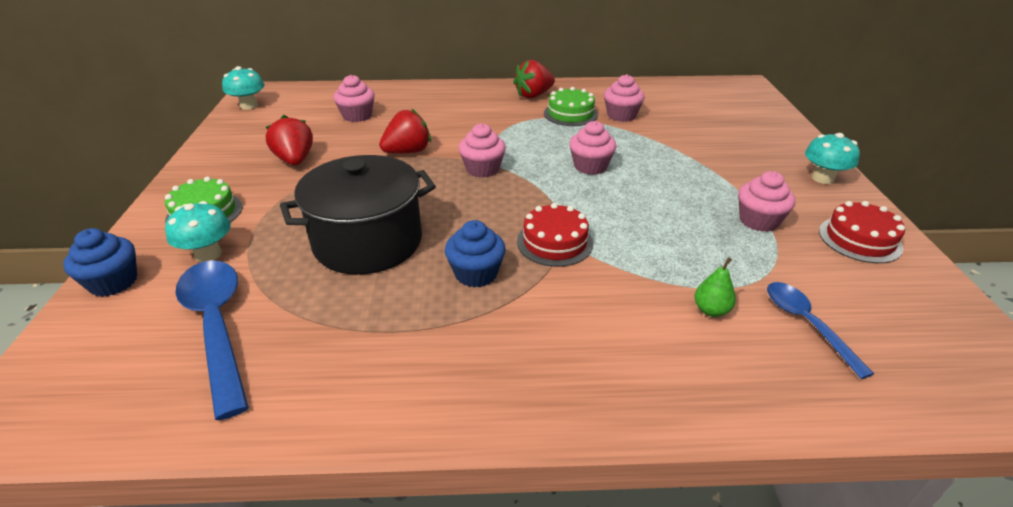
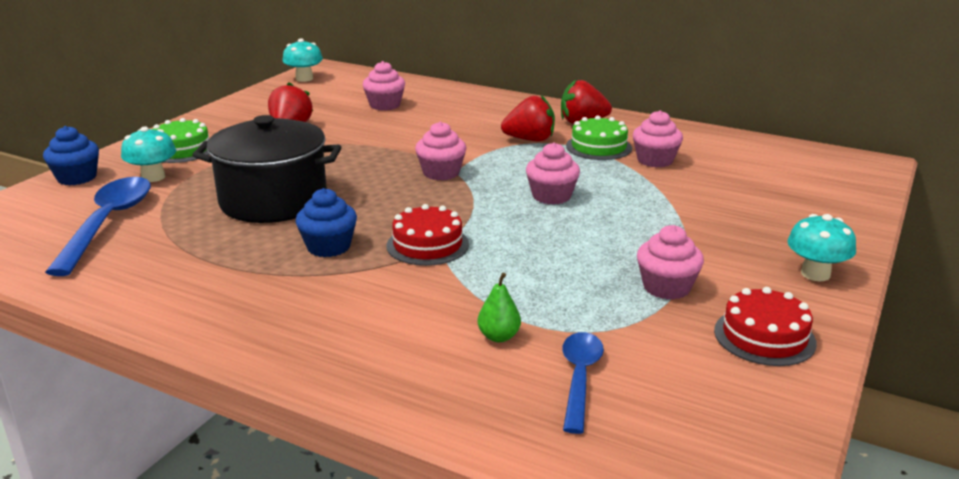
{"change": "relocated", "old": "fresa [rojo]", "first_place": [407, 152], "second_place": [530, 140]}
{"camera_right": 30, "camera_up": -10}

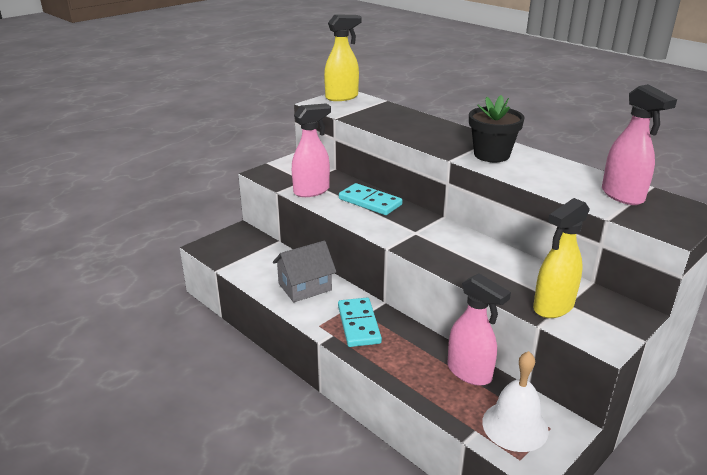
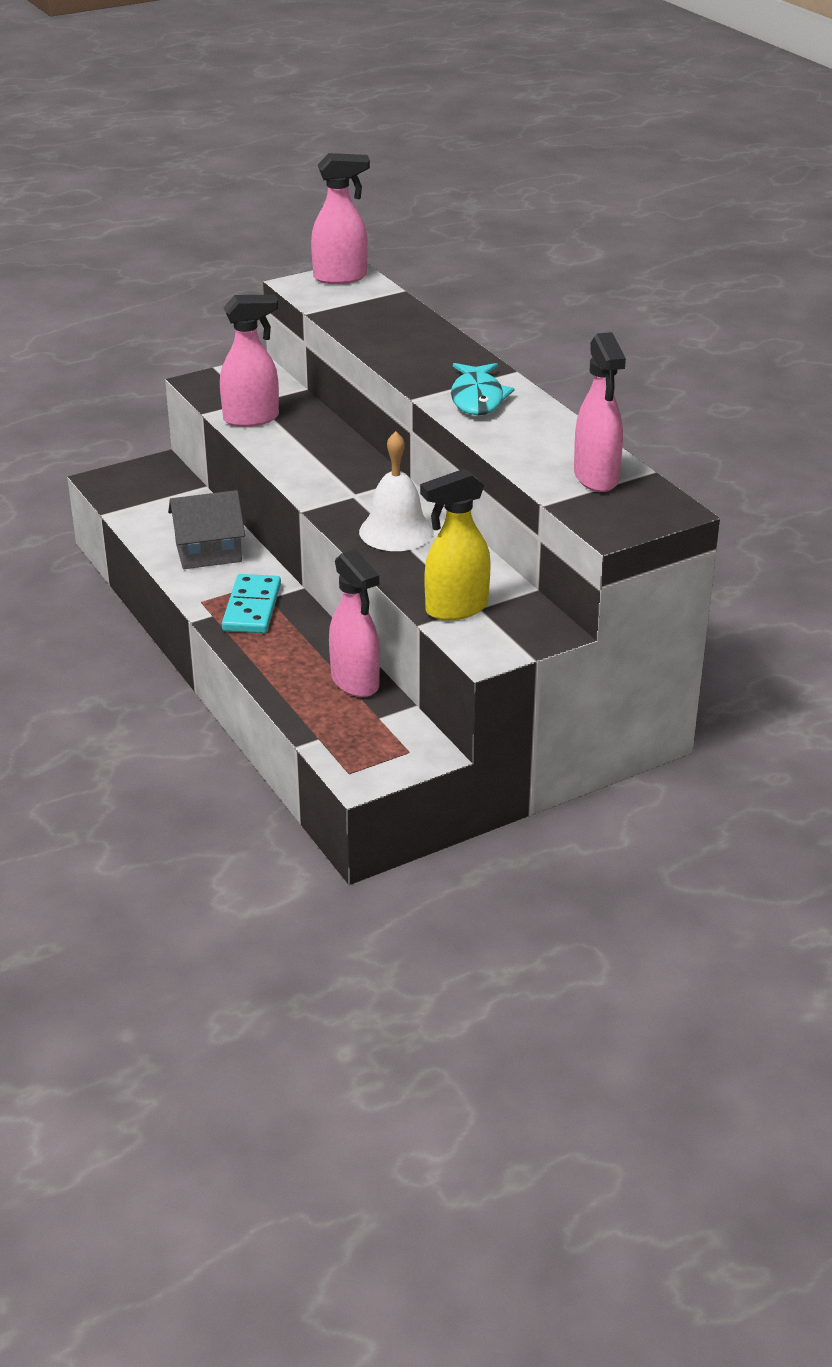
{"change": "colour", "old": "pulverizador [amarillo]", "new": "pulverizador [rosa]", "first_place": [342, 97], "second_place": [341, 277]}
{"change": "relocated", "old": "campana [blanco]", "first_place": [515, 426], "second_place": [396, 531]}
{"change": "exchanged", "old": "maceta [negro]", "new": "pez [turquesa]", "first_place": [491, 155], "second_place": [477, 398]}
{"change": "missing", "old": "ficha de dominó [turquesa]", "first_place": [370, 202]}
{"camera_right": 15, "camera_up": 5}

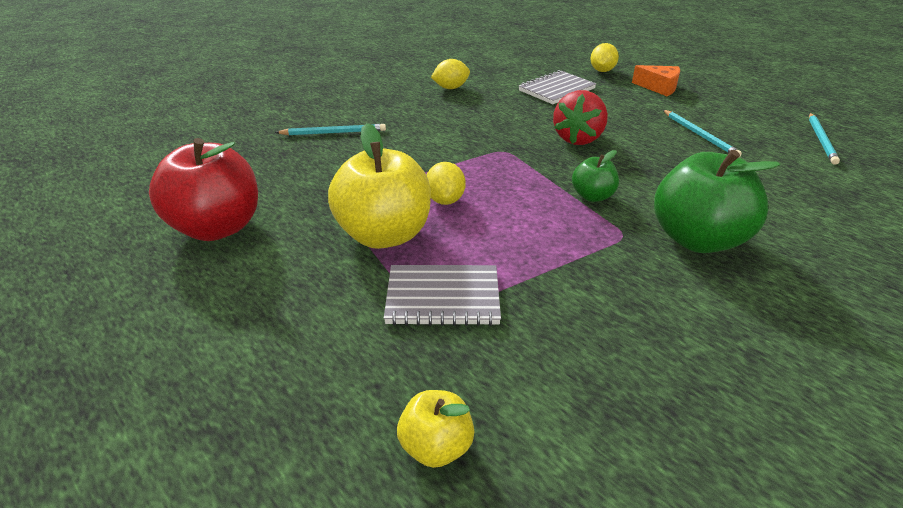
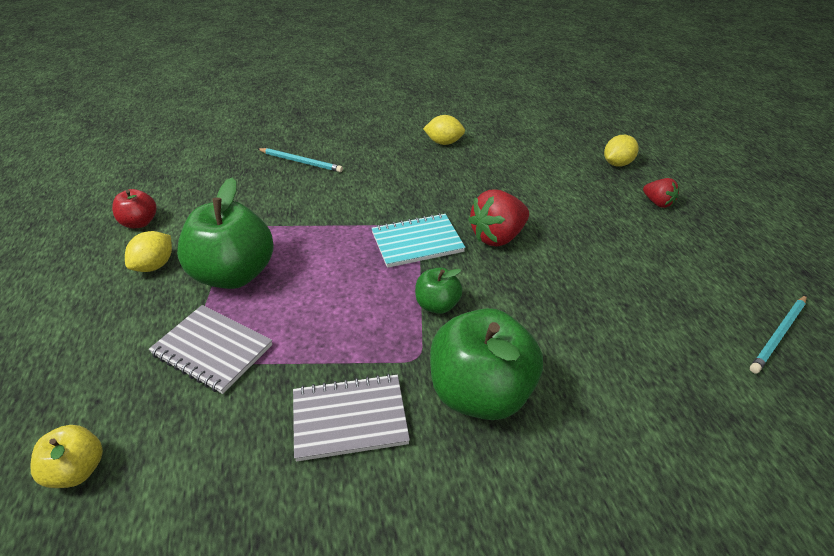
{"change": "size", "old": "manzana [rojo]", "first_place": [217, 227], "second_place": [140, 223], "factor": 0.5}
{"change": "relocated", "old": "limón [amarillo]", "first_place": [445, 200], "second_place": [155, 265]}
{"change": "colour", "old": "manzana [amarillo]", "new": "manzana [verde]", "first_place": [384, 235], "second_place": [234, 274]}
{"change": "relocated", "old": "cuaderno [gris]", "first_place": [556, 90], "second_place": [349, 418]}
{"change": "appeared", "new": "cuaderno [turquesa]", "second_place": [417, 242]}
{"change": "exchanged", "old": "queso [naranja]", "new": "fresa [rojo]", "first_place": [659, 87], "second_place": [657, 203]}
{"change": "missing", "old": "lápiz [turquesa]", "first_place": [699, 135]}
{"camera_right": 30, "camera_up": 5}

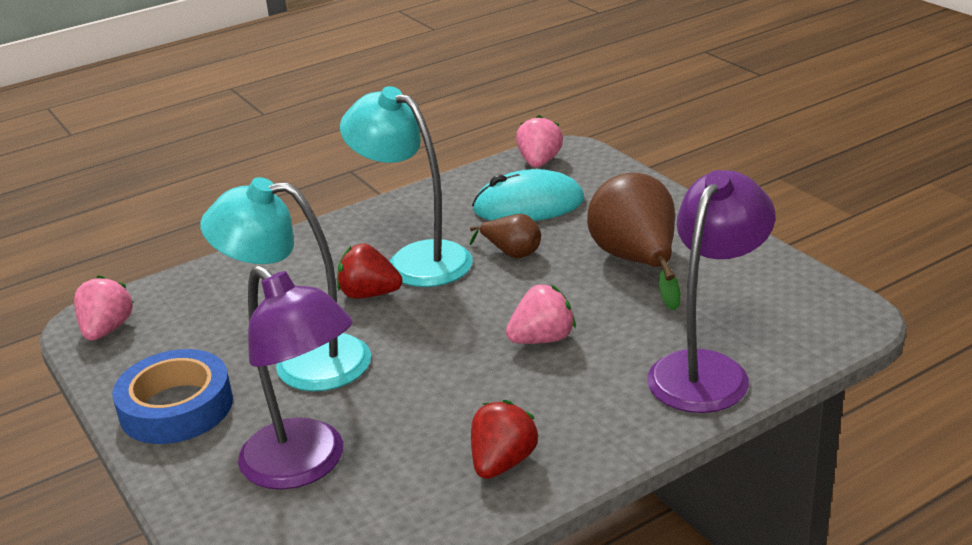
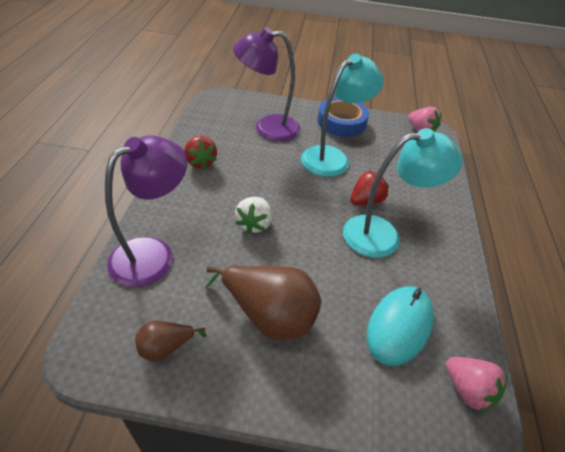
{"change": "spun", "old": "lámpara [morado]", "first_place": [707, 369], "second_place": [153, 254], "degrees": -120}
{"change": "relocated", "old": "pera [marrón]", "first_place": [511, 253], "second_place": [166, 347]}
{"change": "colour", "old": "fresa [rosa]", "new": "fresa [blanco]", "first_place": [542, 339], "second_place": [254, 224]}
{"camera_right": 125, "camera_up": 15}

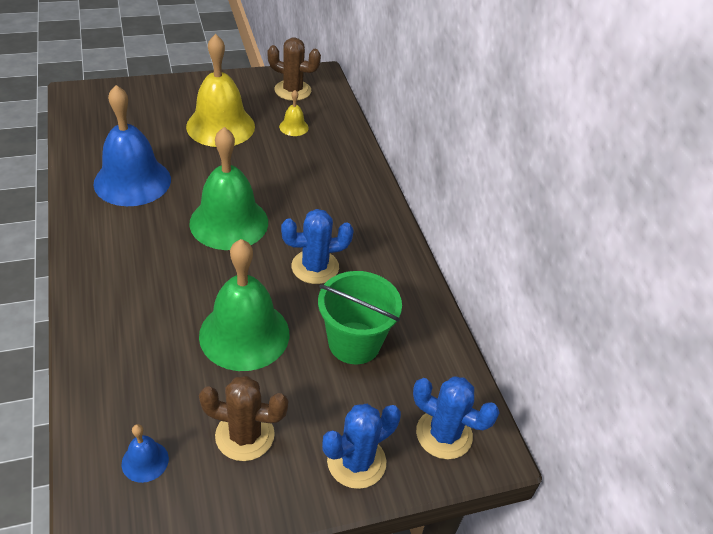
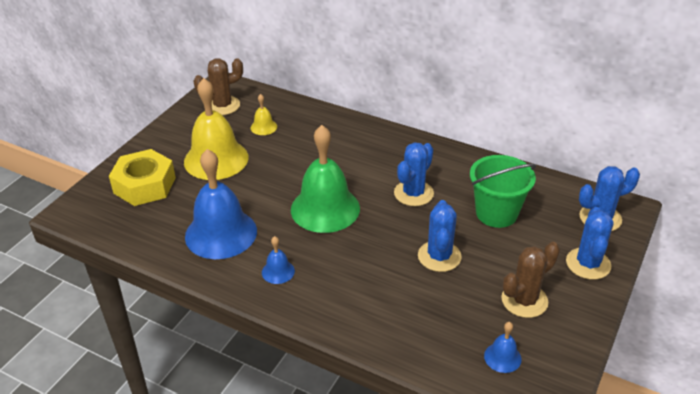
{"change": "appeared", "new": "tuerca [amarillo]", "second_place": [144, 185]}
{"change": "appeared", "new": "campana [azul]", "second_place": [278, 271]}
{"change": "exchanged", "old": "campana [verde]", "new": "cactus [azul]", "first_place": [244, 334], "second_place": [439, 256]}
{"camera_right": -40, "camera_up": -5}

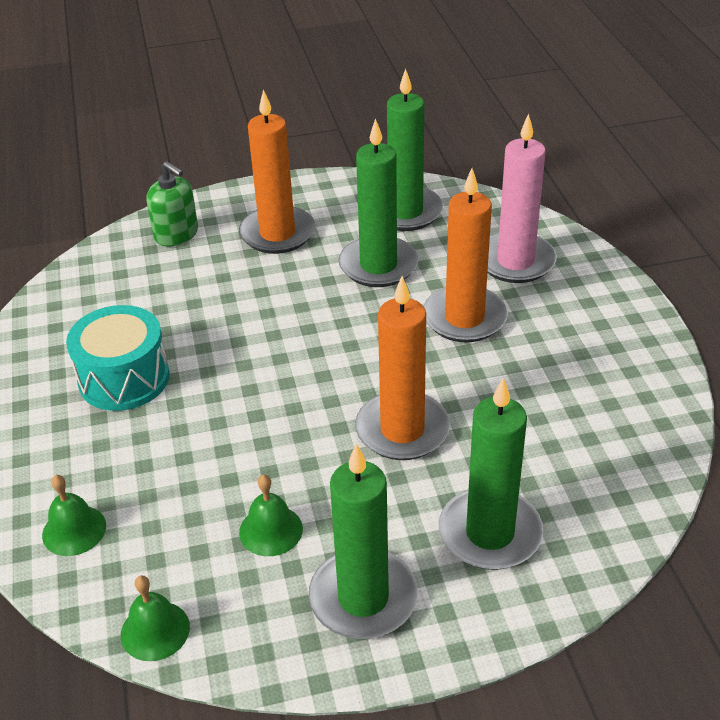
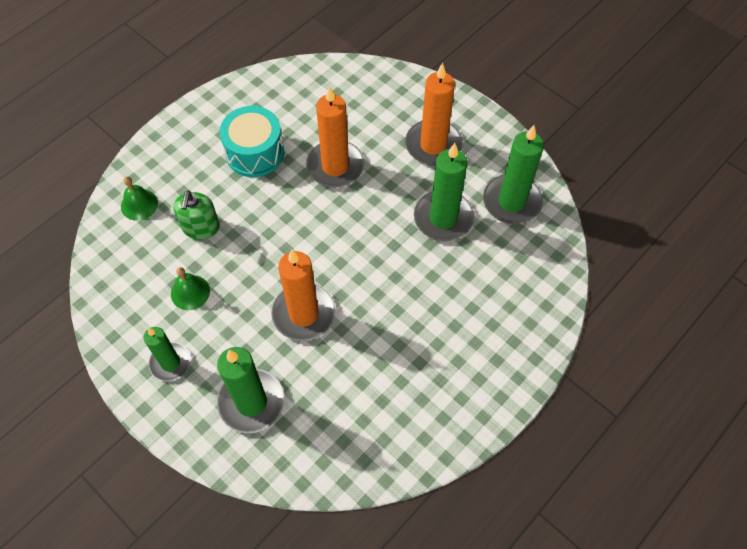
{"change": "size", "old": "vela [verde]", "first_place": [363, 598], "second_place": [170, 363], "factor": 0.64}
{"change": "relocated", "old": "dispensador de jabón [verde]", "first_place": [176, 234], "second_place": [201, 227]}
{"change": "relocated", "old": "vela [naranja]", "first_place": [464, 318], "second_place": [335, 166]}
{"change": "missing", "old": "campana [verde]", "first_place": [155, 630]}
{"change": "missing", "old": "vela [rosa]", "first_place": [515, 261]}
{"camera_right": 55, "camera_up": 20}

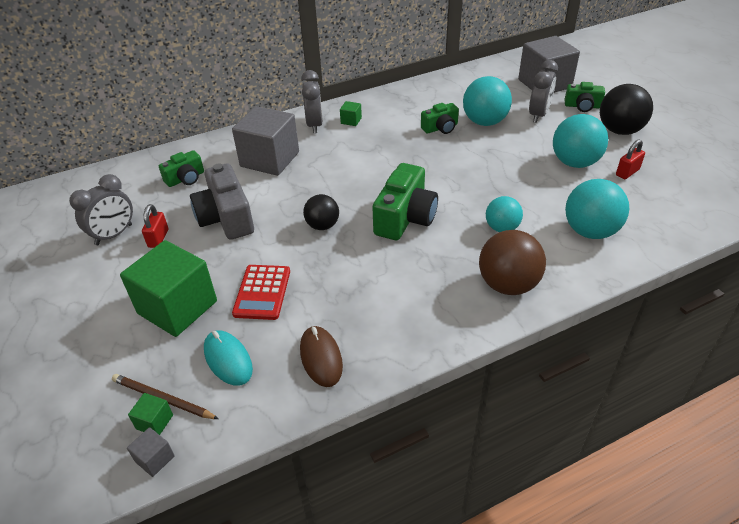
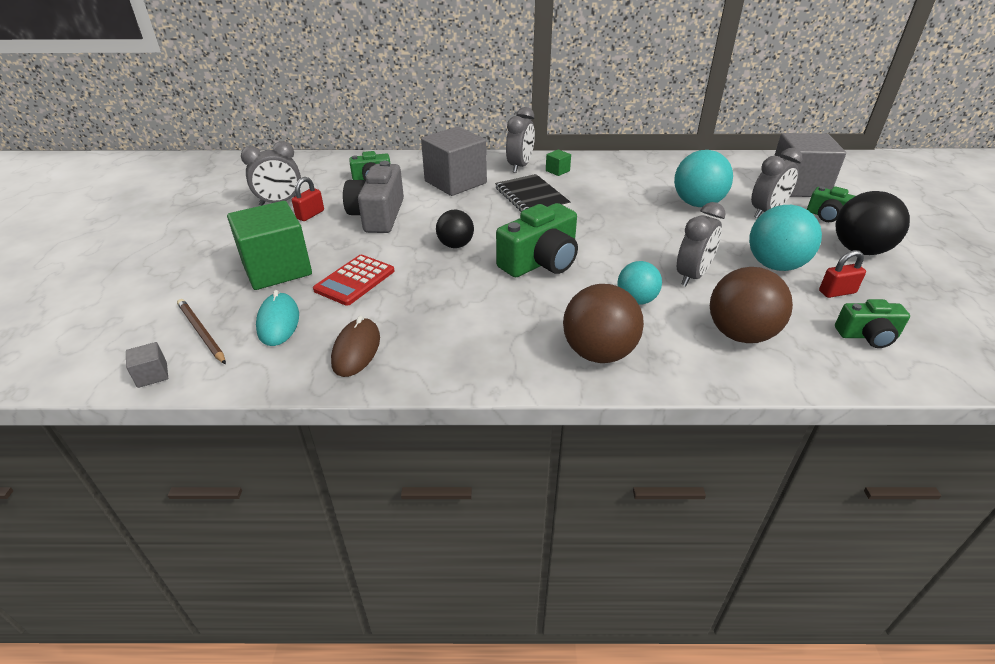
{"change": "appeared", "new": "cuaderno [negro]", "second_place": [531, 197]}
{"change": "appeared", "new": "despertador [gris]", "second_place": [692, 276]}
{"change": "colour", "old": "pelota [turquesa]", "new": "pelota [marrón]", "first_place": [590, 231], "second_place": [740, 334]}
{"change": "relocated", "old": "cámara [verde]", "first_place": [440, 128], "second_place": [867, 336]}
{"change": "missing", "old": "cubo [verde]", "first_place": [154, 422]}
{"camera_right": 25, "camera_up": -5}

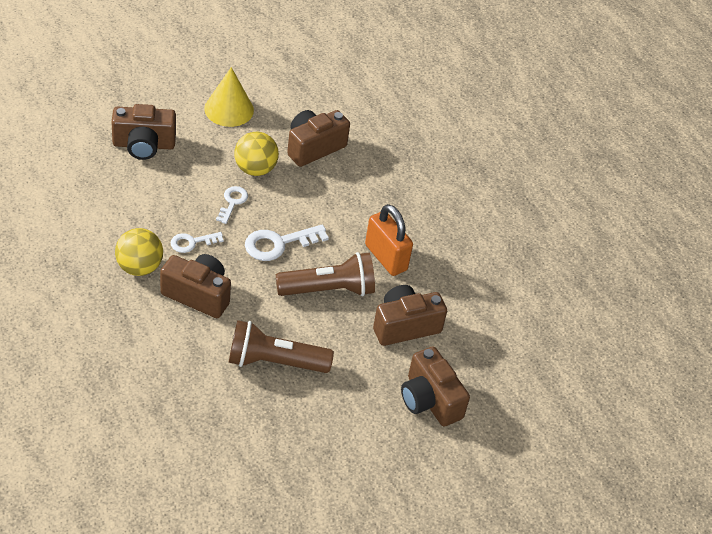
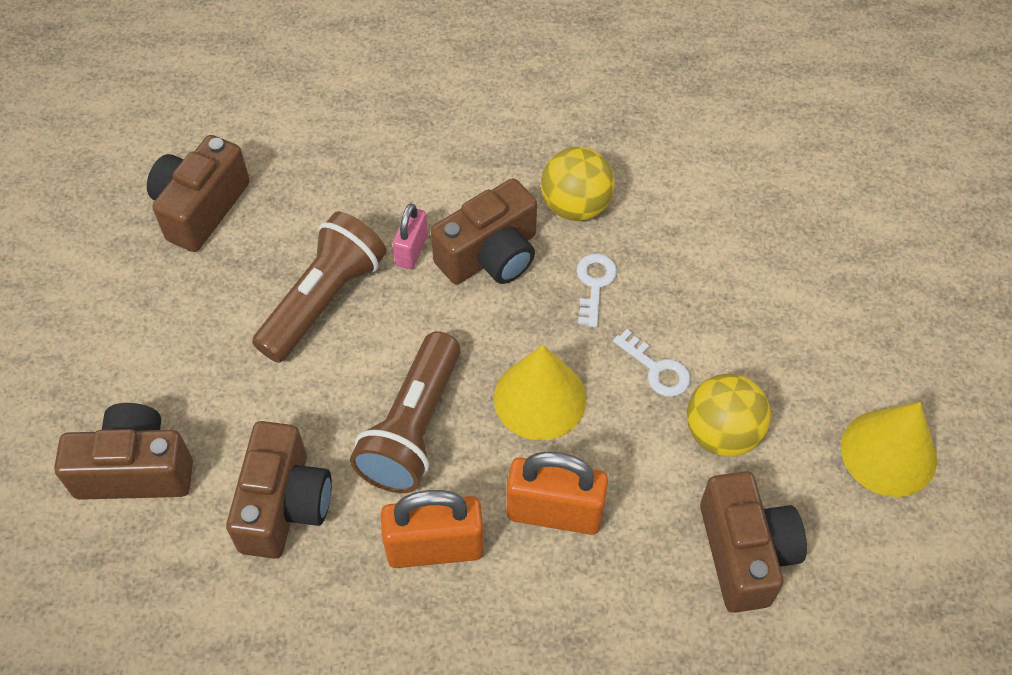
{"change": "relocated", "old": "cámara [marrón]", "first_place": [143, 145], "second_place": [201, 208]}
{"change": "appeared", "new": "candado [rosa]", "second_place": [411, 250]}
{"change": "exchanged", "old": "llave [blanco]", "new": "cono [amarillo]", "first_place": [278, 243], "second_place": [540, 398]}
{"change": "appeared", "new": "candado [naranja]", "second_place": [554, 512]}
{"camera_right": 125, "camera_up": 10}

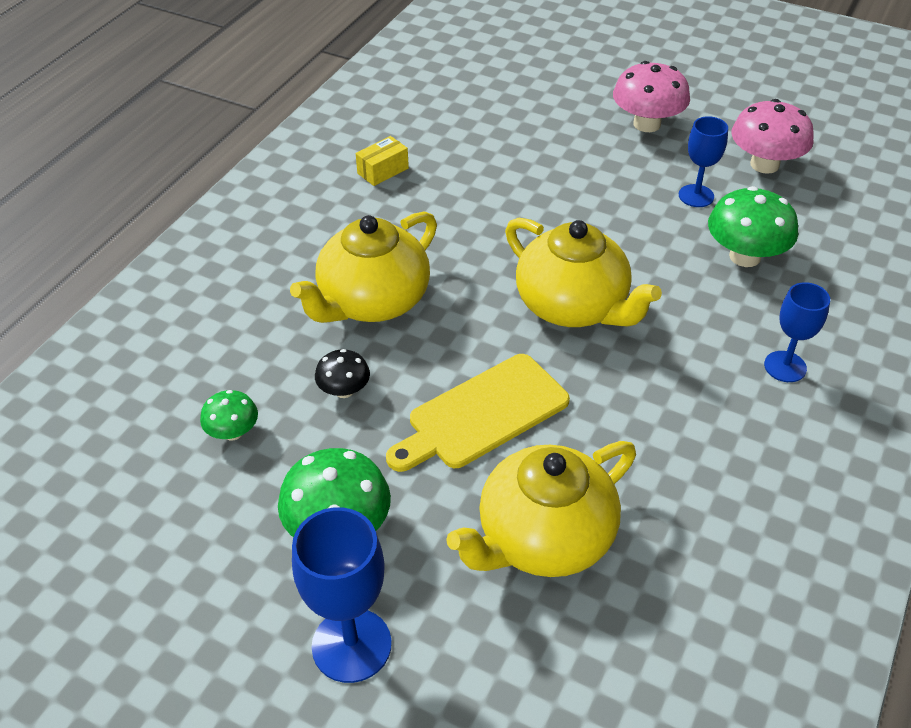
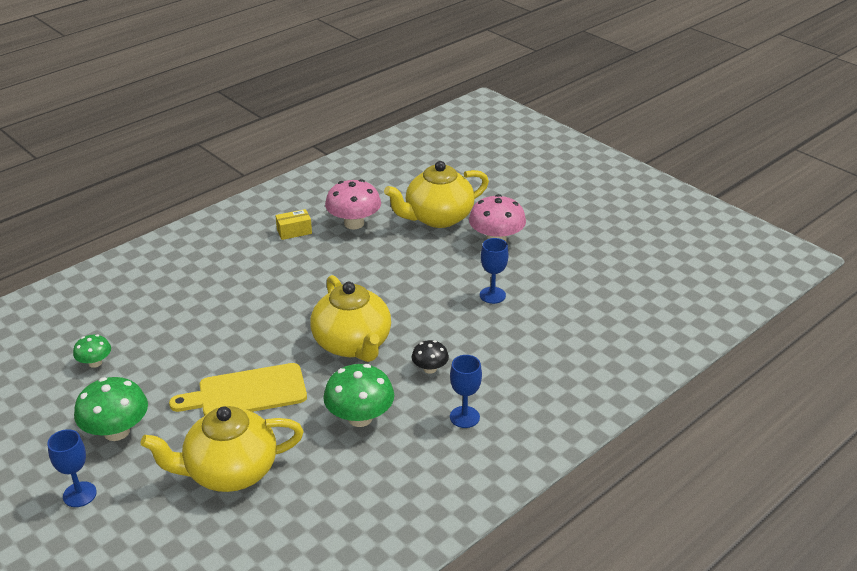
{"change": "size", "old": "copa [azul]", "first_place": [351, 645], "second_place": [79, 494], "factor": 0.65}
{"change": "relocated", "old": "seta [verde]", "first_place": [745, 256], "second_place": [360, 418]}
{"change": "relocated", "old": "seta [rosa]", "first_place": [764, 164], "second_place": [354, 223]}
{"change": "relocated", "old": "tetera [amarillo]", "first_place": [373, 301], "second_place": [438, 218]}
{"change": "relocated", "old": "seta [negro]", "first_place": [344, 390], "second_place": [430, 369]}
{"camera_right": 20, "camera_up": -10}

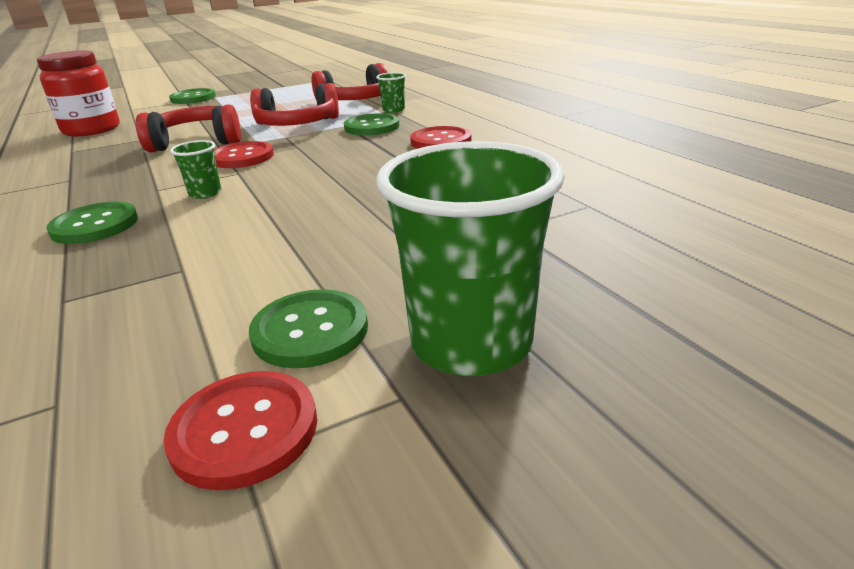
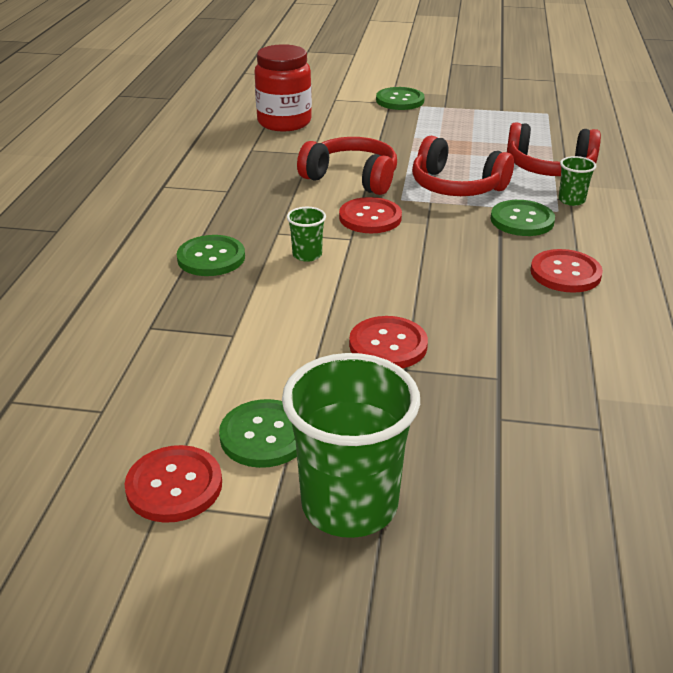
{"change": "appeared", "new": "botón [rojo]", "second_place": [388, 345]}
{"camera_right": 35, "camera_up": 5}

